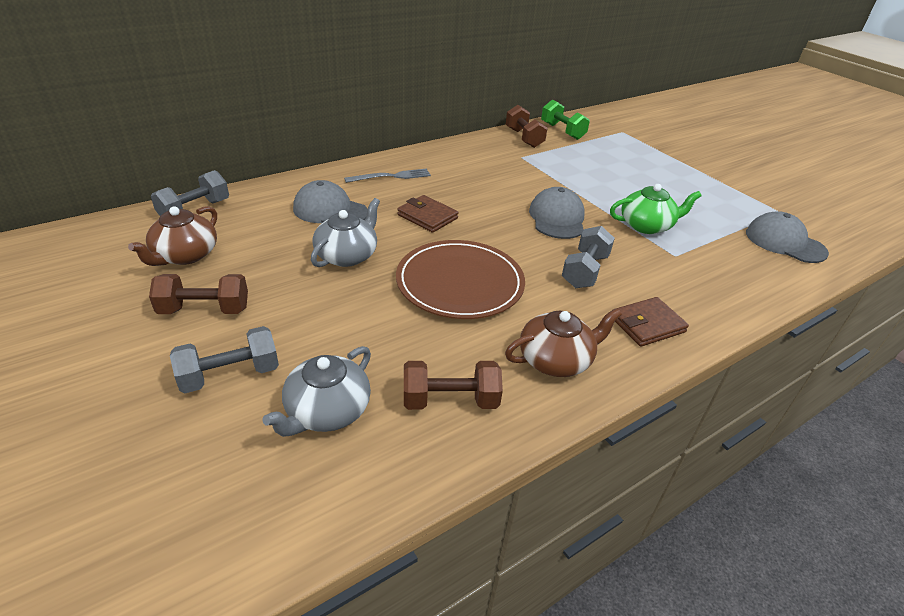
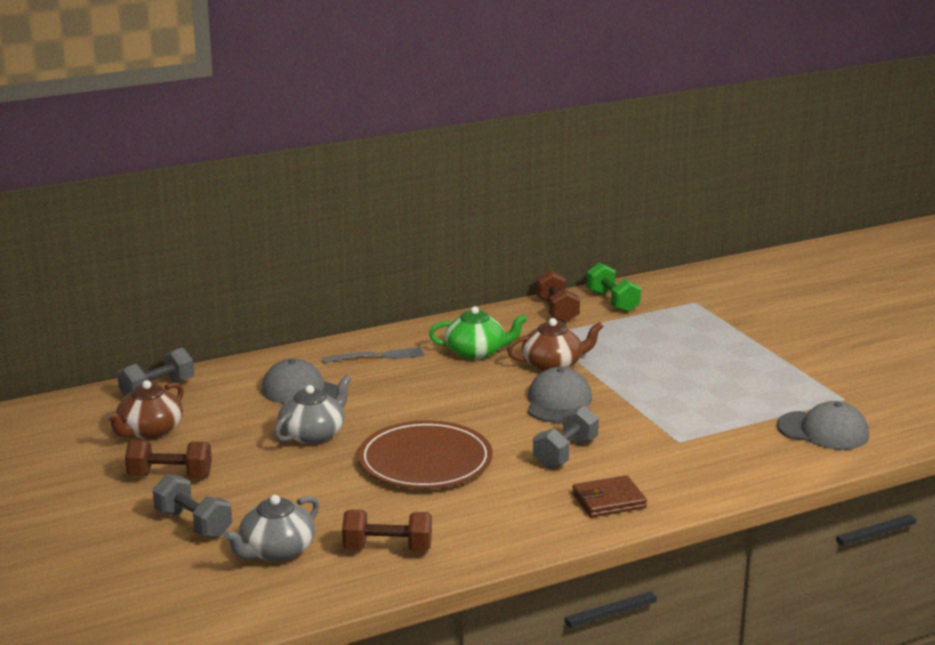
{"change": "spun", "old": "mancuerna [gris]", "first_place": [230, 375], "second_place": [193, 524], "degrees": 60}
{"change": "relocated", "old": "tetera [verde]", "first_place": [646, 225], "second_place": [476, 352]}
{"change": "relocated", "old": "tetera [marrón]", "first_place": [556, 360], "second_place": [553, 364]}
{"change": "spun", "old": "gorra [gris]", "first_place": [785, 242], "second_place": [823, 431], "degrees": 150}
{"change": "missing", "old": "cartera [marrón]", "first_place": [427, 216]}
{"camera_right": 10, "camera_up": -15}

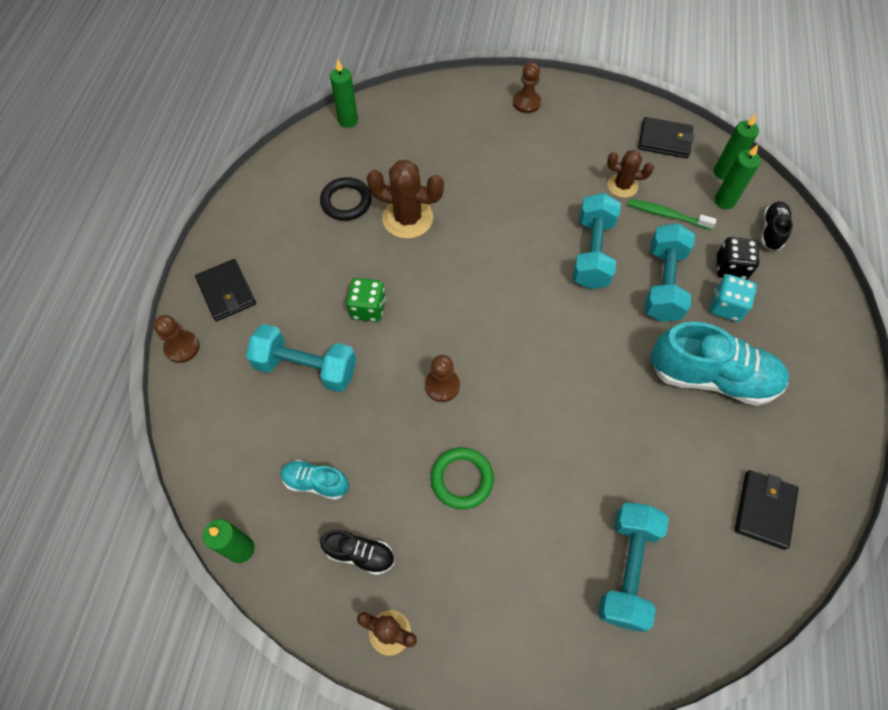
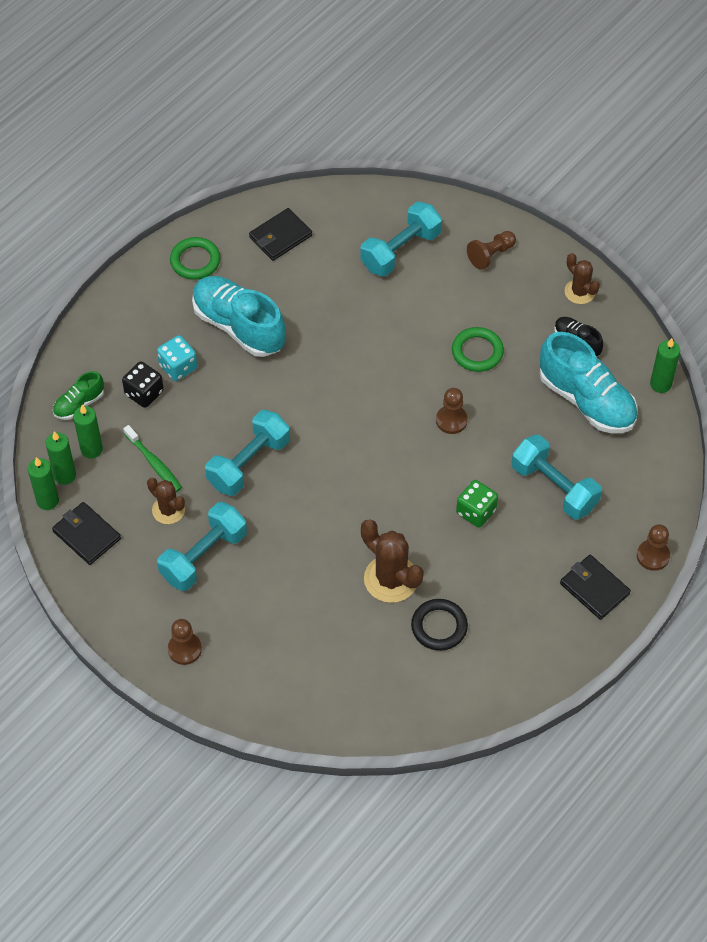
{"change": "relocated", "old": "vela [verde]", "first_place": [348, 121], "second_place": [47, 501]}
{"change": "colour", "old": "zapato [negro]", "new": "zapato [verde]", "first_place": [771, 231], "second_place": [79, 404]}
{"change": "relocated", "old": "mancuerna [turquesa]", "first_place": [663, 284], "second_place": [203, 556]}
{"change": "appeared", "new": "anillo [verde]", "second_place": [195, 261]}
{"change": "appeared", "new": "peón [marrón]", "second_place": [491, 255]}
{"change": "size", "old": "zapato [turquesa]", "first_place": [316, 482], "second_place": [586, 400], "factor": 2.01}
{"change": "spun", "old": "cartera [negro]", "first_place": [226, 292], "second_place": [594, 588], "degrees": -45}
{"camera_right": -150, "camera_up": -5}

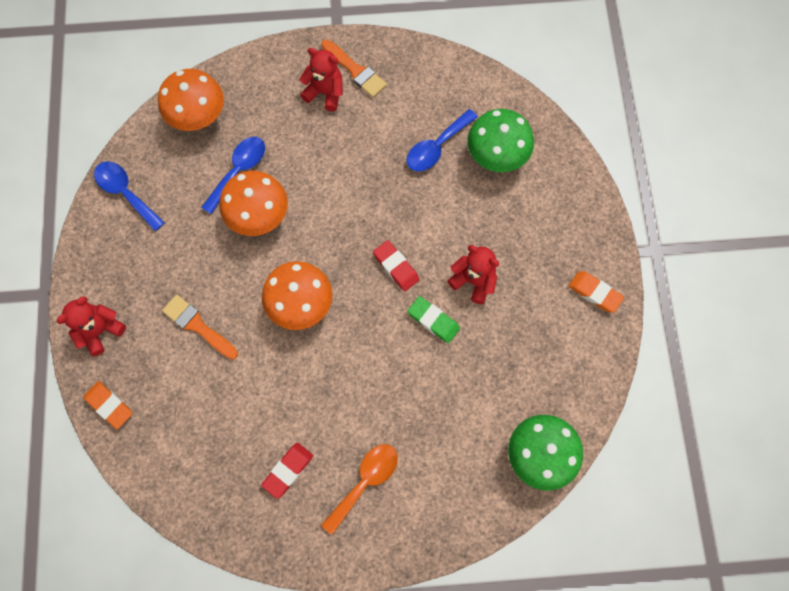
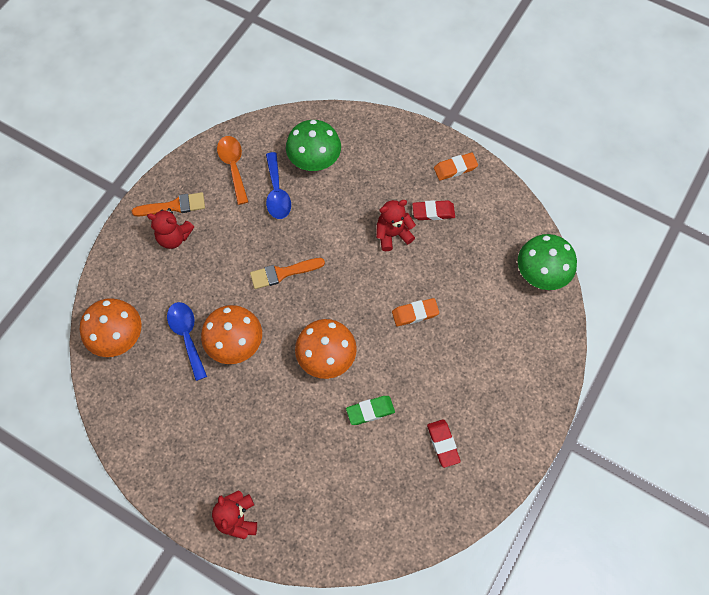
{"change": "spun", "old": "osito [rojo]", "first_place": [325, 93], "second_place": [174, 237], "degrees": -135}
{"change": "relocated", "old": "cuchara [naranja]", "first_place": [365, 482], "second_place": [233, 166]}
{"change": "relocated", "old": "pincel [naranja]", "first_place": [198, 326], "second_place": [283, 273]}
{"change": "relocated", "old": "goma de borrar [verde]", "first_place": [433, 320], "second_place": [370, 411]}
{"change": "relocated", "old": "goma de borrar [naranja]", "first_place": [109, 405], "second_place": [415, 313]}
{"change": "relocated", "old": "goma de borrar [rojo]", "first_place": [396, 267], "second_place": [433, 212]}
{"change": "missing", "old": "cuchara [azul]", "first_place": [126, 193]}
{"camera_right": -55, "camera_up": -5}

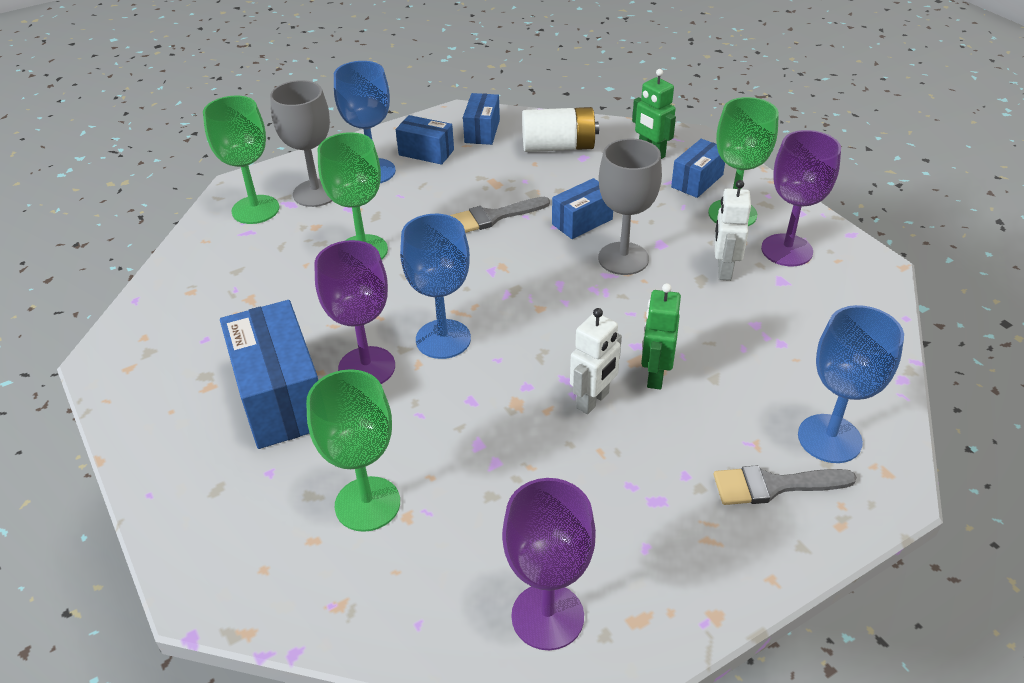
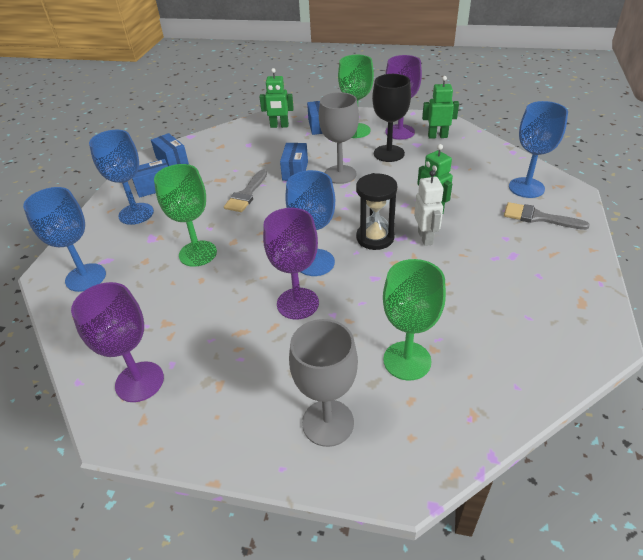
{"change": "colour", "old": "copa [verde]", "new": "copa [azul]", "first_place": [255, 210], "second_place": [85, 277]}
{"change": "relocated", "old": "copa [morado]", "first_place": [547, 616], "second_place": [139, 381]}
{"change": "relocated", "old": "copa [gris]", "first_place": [316, 193], "second_place": [328, 422]}
{"change": "appeared", "new": "reloj de arena [negro]", "second_place": [375, 238]}
{"change": "exchanged", "old": "robot [blanco]", "new": "copa [negro]", "first_place": [723, 270], "second_place": [389, 153]}
{"change": "appeared", "new": "robot [verde]", "second_place": [437, 136]}
{"change": "spun", "old": "pincel [gris]", "first_place": [773, 485], "second_place": [538, 217], "degrees": 75}
{"change": "missing", "old": "caja [azul]", "first_place": [281, 397]}
{"change": "missing", "old": "pila [blanco]", "first_place": [558, 147]}
{"camera_right": -45, "camera_up": 0}

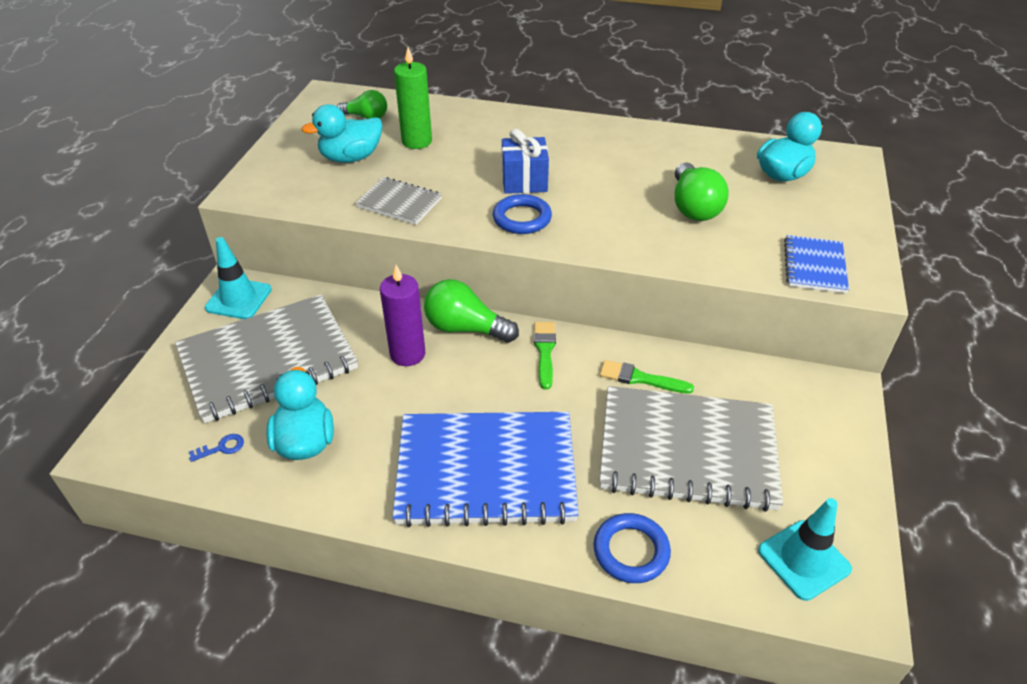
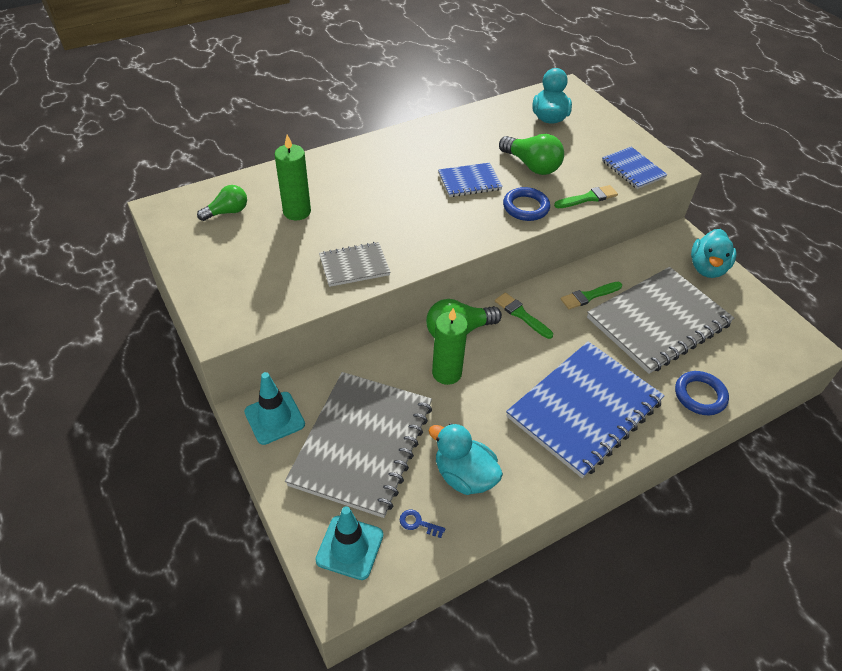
{"change": "relocated", "old": "cono de tráfico [turquesa]", "first_place": [803, 560], "second_place": [350, 547]}
{"change": "spun", "old": "llave [azul]", "first_place": [221, 448], "second_place": [418, 523], "degrees": -90}
{"change": "colour", "old": "vela [morado]", "new": "vela [verde]", "first_place": [407, 354], "second_place": [446, 373]}
{"change": "appeared", "new": "cuaderno [azul]", "second_place": [469, 181]}
{"change": "relocated", "old": "anillo [azul]", "first_place": [522, 218], "second_place": [526, 207]}
{"change": "appeared", "new": "pincel [verde]", "second_place": [588, 198]}
{"change": "relocated", "old": "pato [turquesa]", "first_place": [351, 158], "second_place": [707, 268]}
{"change": "missing", "old": "regalo [azul]", "first_place": [524, 181]}
{"camera_right": -45, "camera_up": 5}

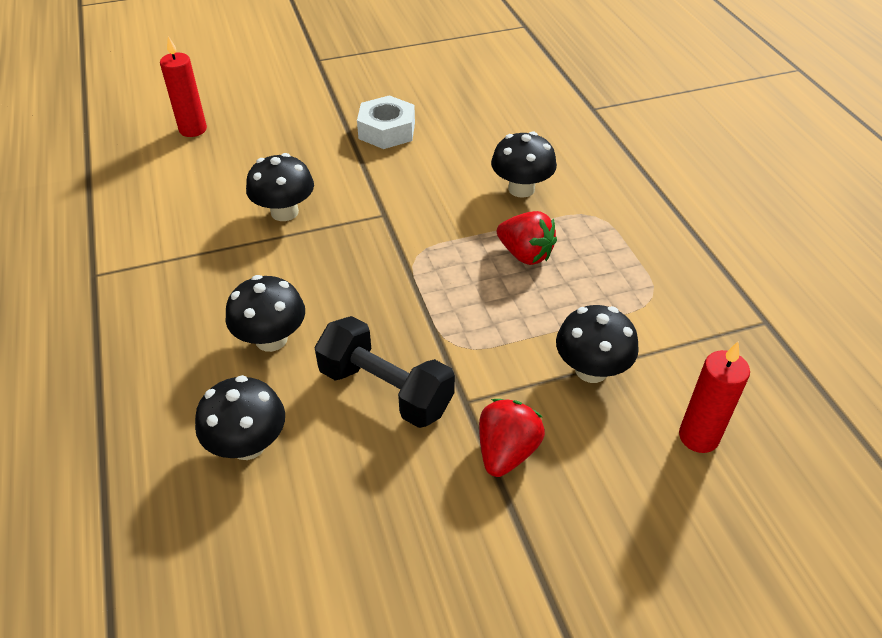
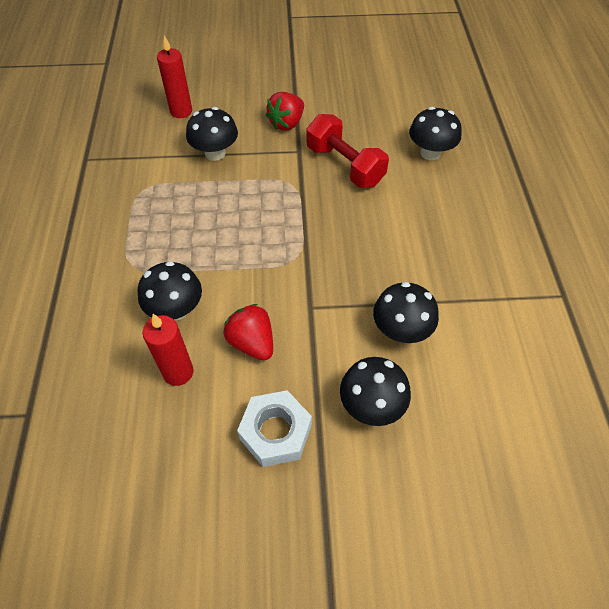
{"change": "relocated", "old": "vela [rojo]", "first_place": [193, 129], "second_place": [178, 372]}
{"change": "relocated", "old": "fresa [rojo]", "first_place": [525, 254], "second_place": [252, 342]}
{"change": "colour", "old": "mancuerna [negro]", "new": "mancuerna [rojo]", "first_place": [385, 390], "second_place": [345, 165]}
{"change": "relocated", "old": "seta [negro]", "first_place": [271, 339], "second_place": [371, 405]}
{"camera_right": -165, "camera_up": 10}

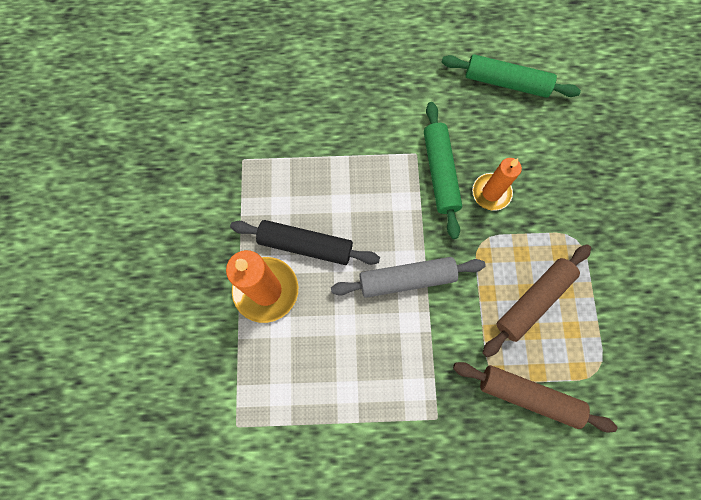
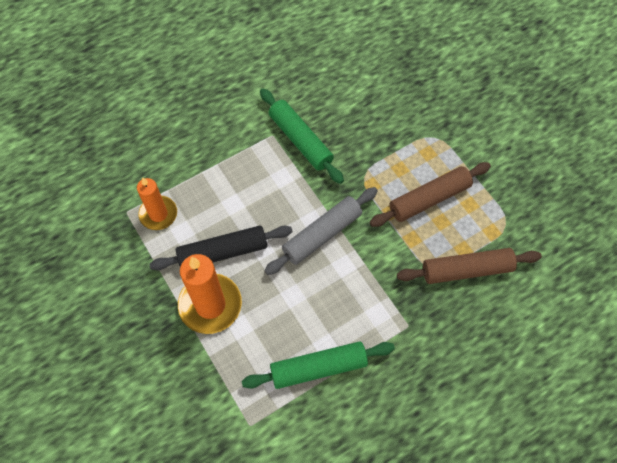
{"change": "relocated", "old": "vela [naranja]", "first_place": [491, 193], "second_place": [158, 214]}
{"change": "relocated", "old": "rodillo [verde]", "first_place": [506, 82], "second_place": [318, 368]}
{"change": "spun", "old": "rodillo [marrón]", "first_place": [533, 301], "second_place": [429, 199], "degrees": 45}
{"camera_right": -30, "camera_up": -10}

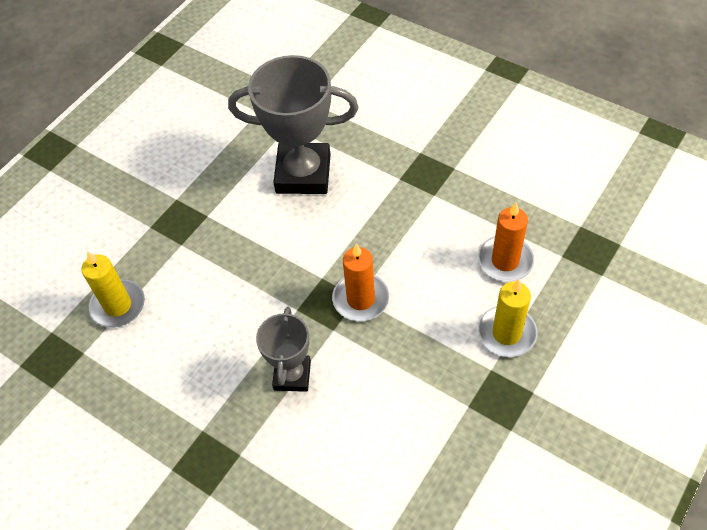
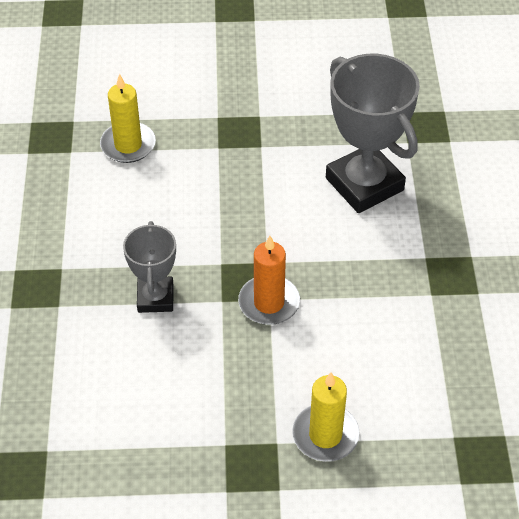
{"change": "spun", "old": "trofeo [gris]", "first_place": [292, 375], "second_place": [155, 298], "degrees": -60}
{"change": "missing", "old": "vela [naranja]", "first_place": [505, 261]}
{"camera_right": 50, "camera_up": -5}

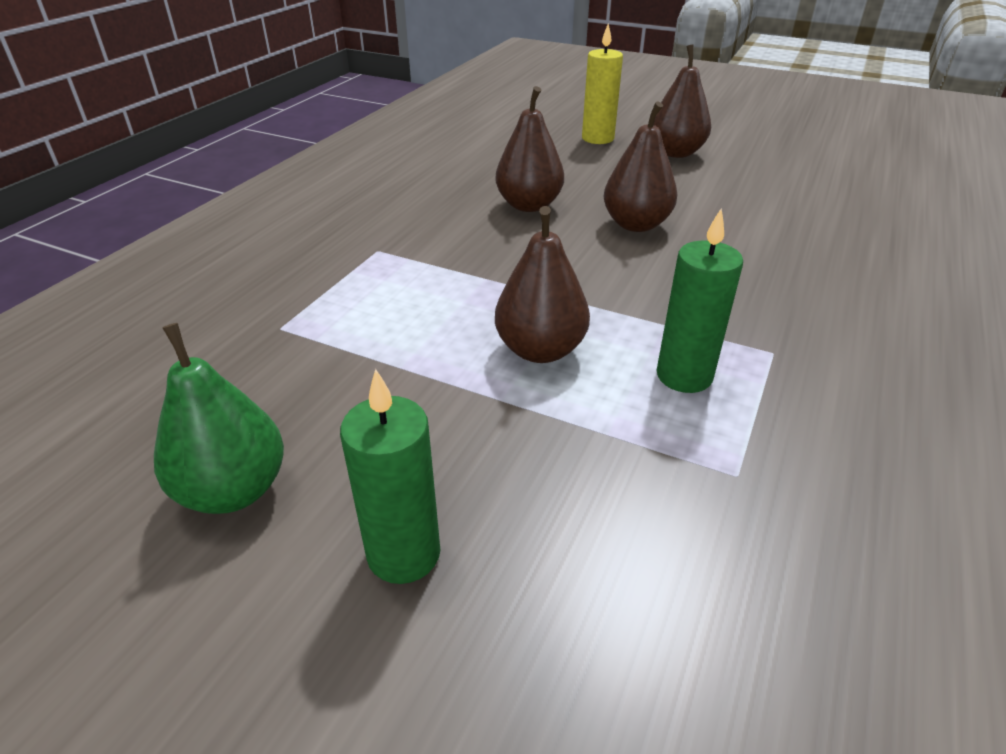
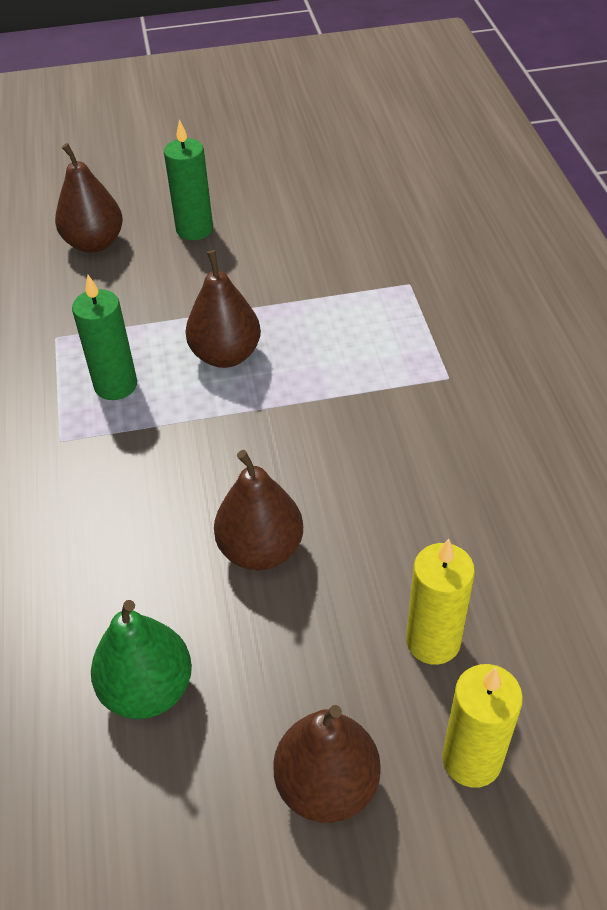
{"change": "relocated", "old": "pera [marrón]", "first_place": [529, 205], "second_place": [94, 243]}
{"change": "relocated", "old": "pera [verde]", "first_place": [234, 490], "second_place": [148, 689]}
{"change": "appeared", "new": "vela [amarillo]", "second_place": [433, 641]}
{"camera_right": 145, "camera_up": 10}

